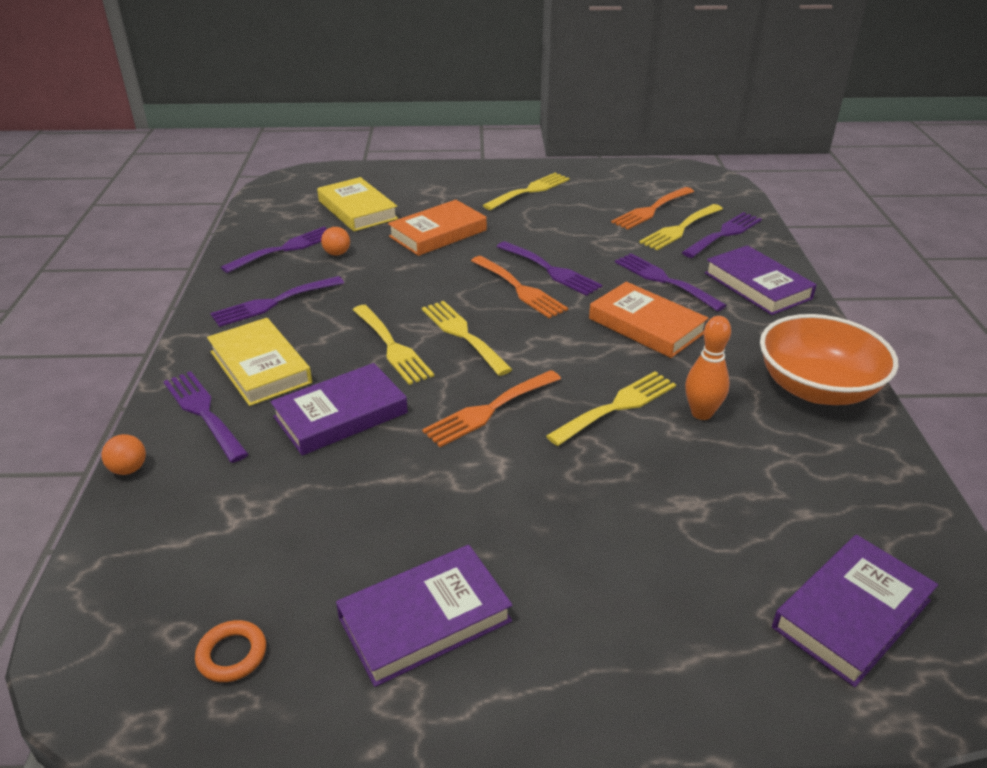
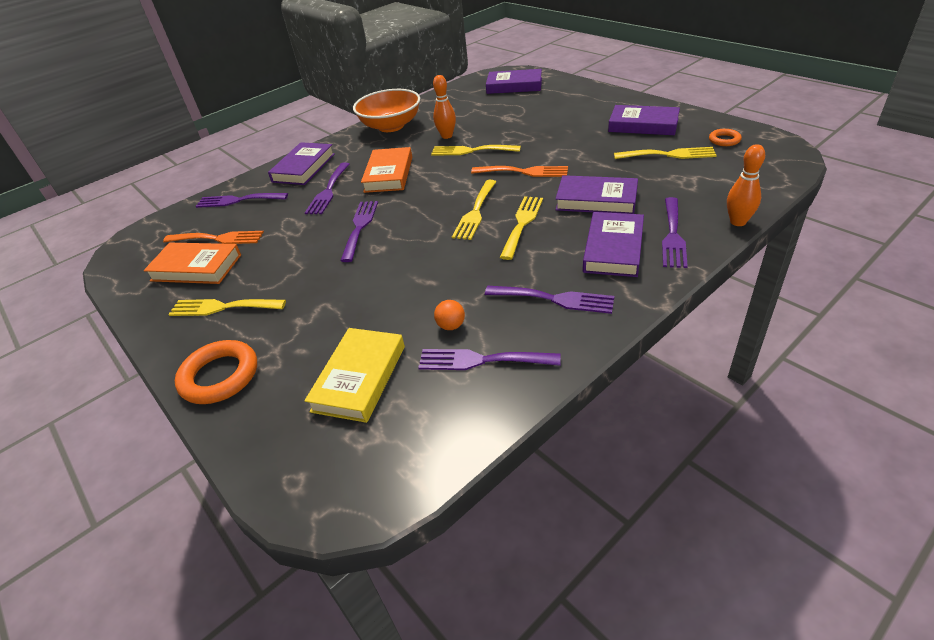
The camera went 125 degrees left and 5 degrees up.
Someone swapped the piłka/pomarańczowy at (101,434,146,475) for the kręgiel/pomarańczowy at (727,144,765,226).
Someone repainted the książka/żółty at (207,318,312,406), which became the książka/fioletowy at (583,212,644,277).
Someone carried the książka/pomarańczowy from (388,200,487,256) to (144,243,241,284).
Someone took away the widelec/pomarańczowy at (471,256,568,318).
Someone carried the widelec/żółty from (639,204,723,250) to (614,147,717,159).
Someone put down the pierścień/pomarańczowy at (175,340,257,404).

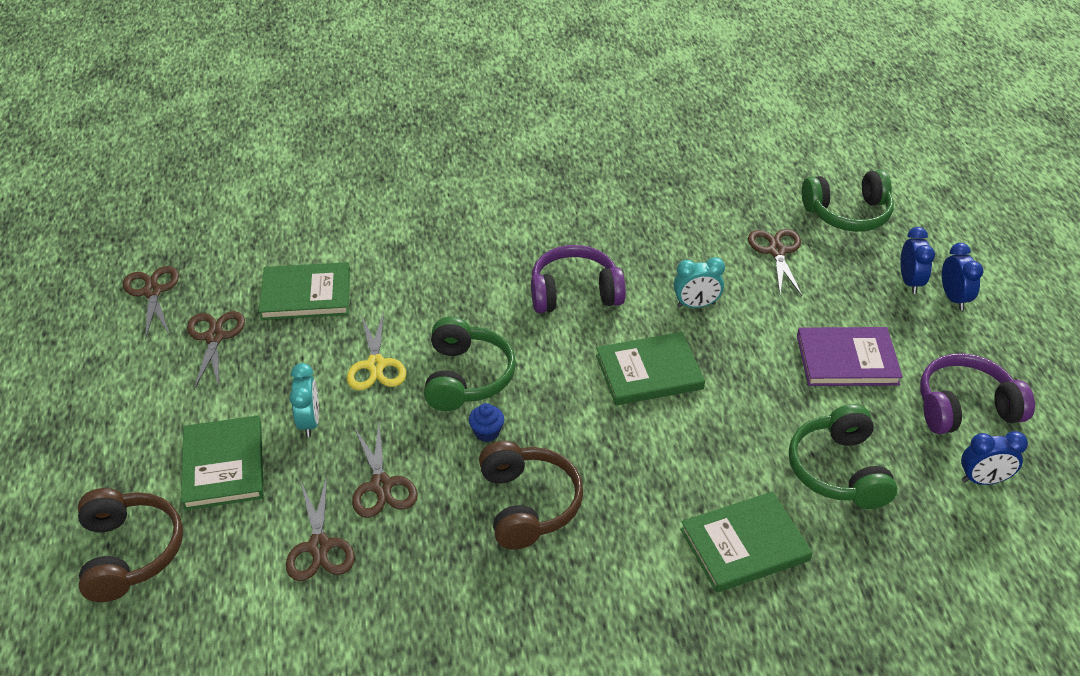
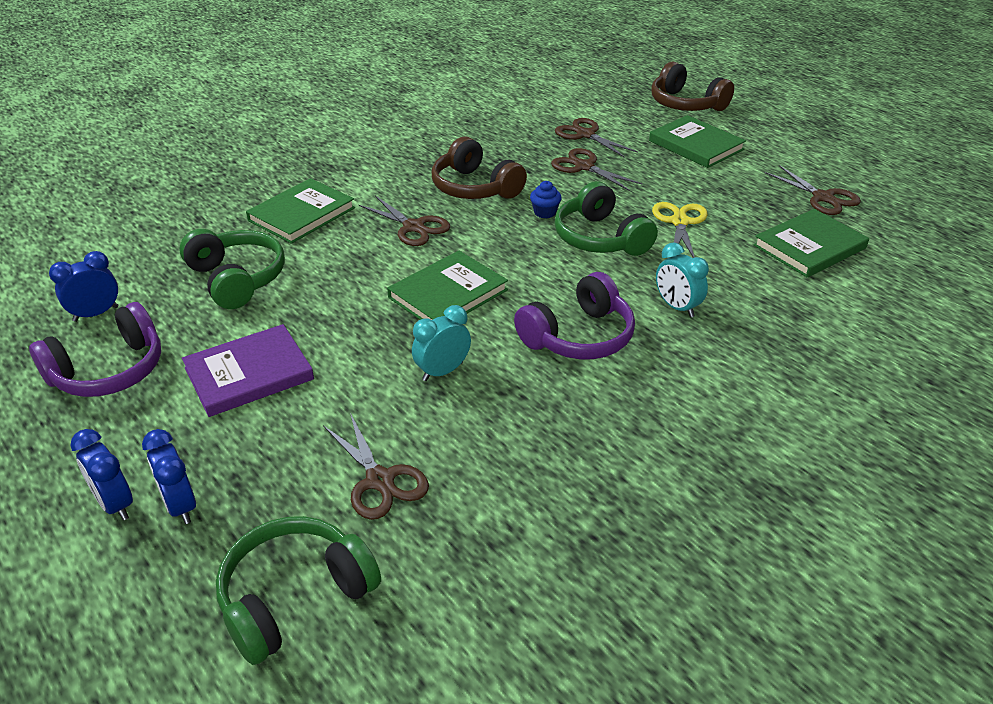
The camera went 150 degrees right and 5 degrees down.
Someone carried the nożyczki/brązowy from (123,266,179,340) to (359,196,450,246).
Someone carried the budzik/turkusowy from (290,363,319,437) to (656,242,709,317).
Someone rotated the nożyczki/żółty at (347,311,406,391) by 45 degrees clockwise.

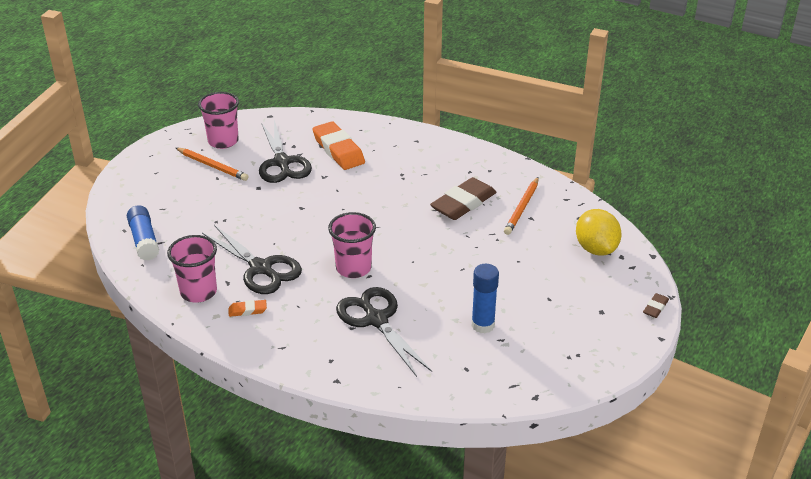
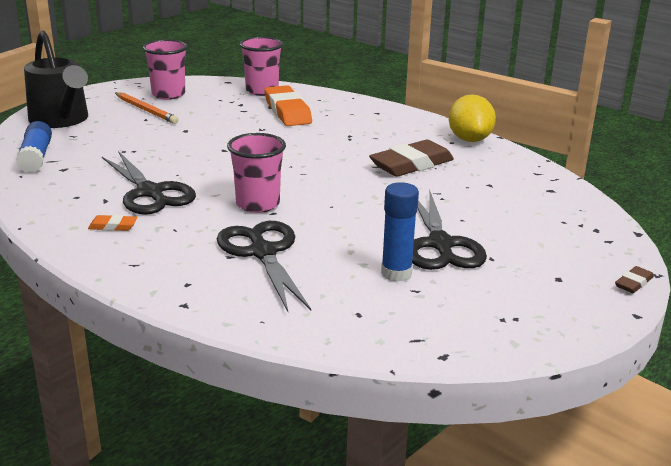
The camera went 10 degrees right and 10 degrees down.
Someone carried the szklanka/różowy from (167,235,217,303) to (239,37,283,96).
Someone carried the nożyczki/czarny from (259,120,312,183) to (412,192,487,270).
Someone took away the ołówek/pomarańczowy at (504,177,539,235).
Someone carried the cytryna/żółty from (576,209,622,256) to (449,94,496,142).
Someone put down the konewka/czarny at (24,31,88,128).

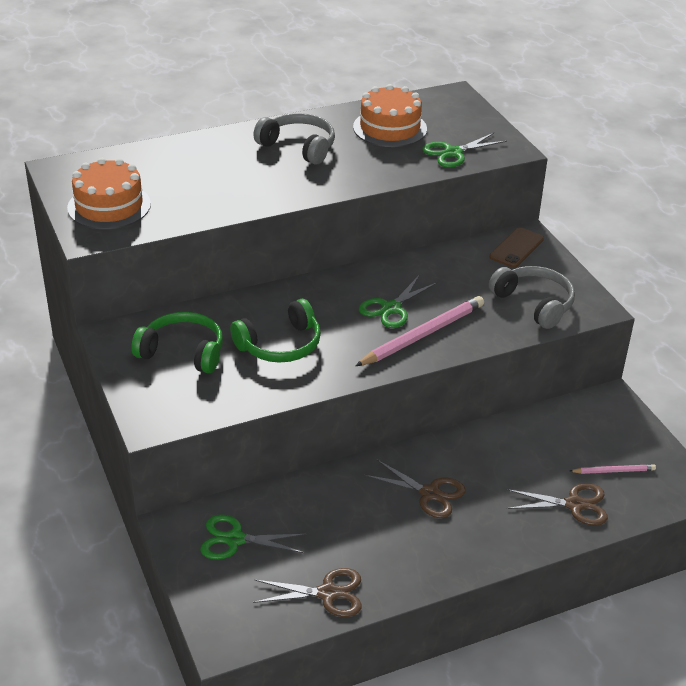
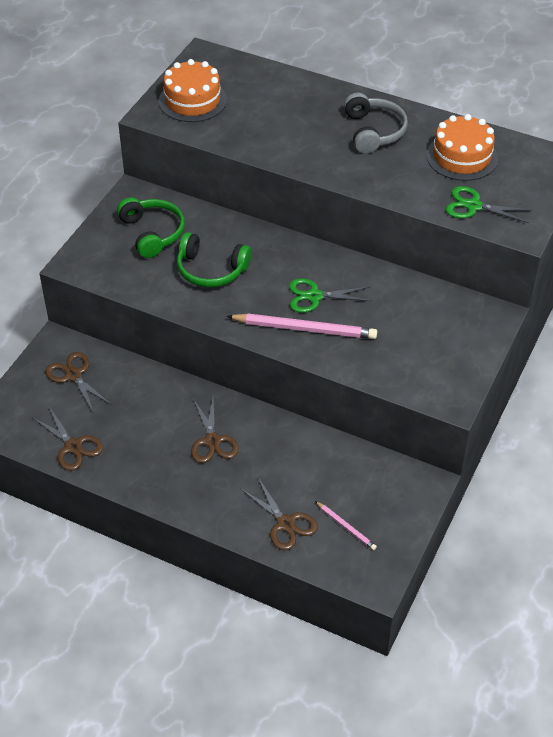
The camera went 50 degrees right and 10 degrees up.
Someone repainted the nożyczki/zielony at (200,514,307,560), which became the nożyczki/brązowy at (45,352,112,414).
Someone took away the telefon/brązowy at (489,227,544,268).
Someone took away the słuchawki/szary at (489,266,575,329).

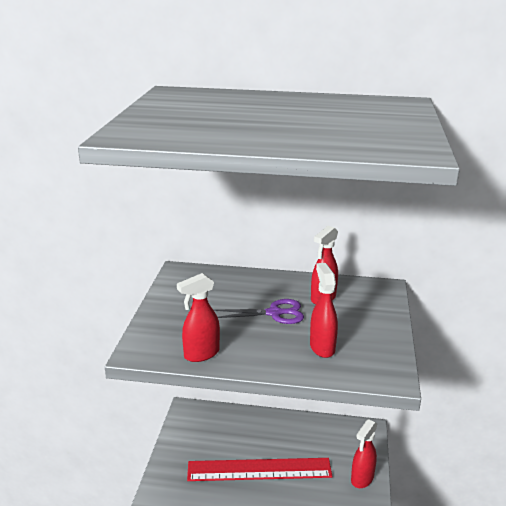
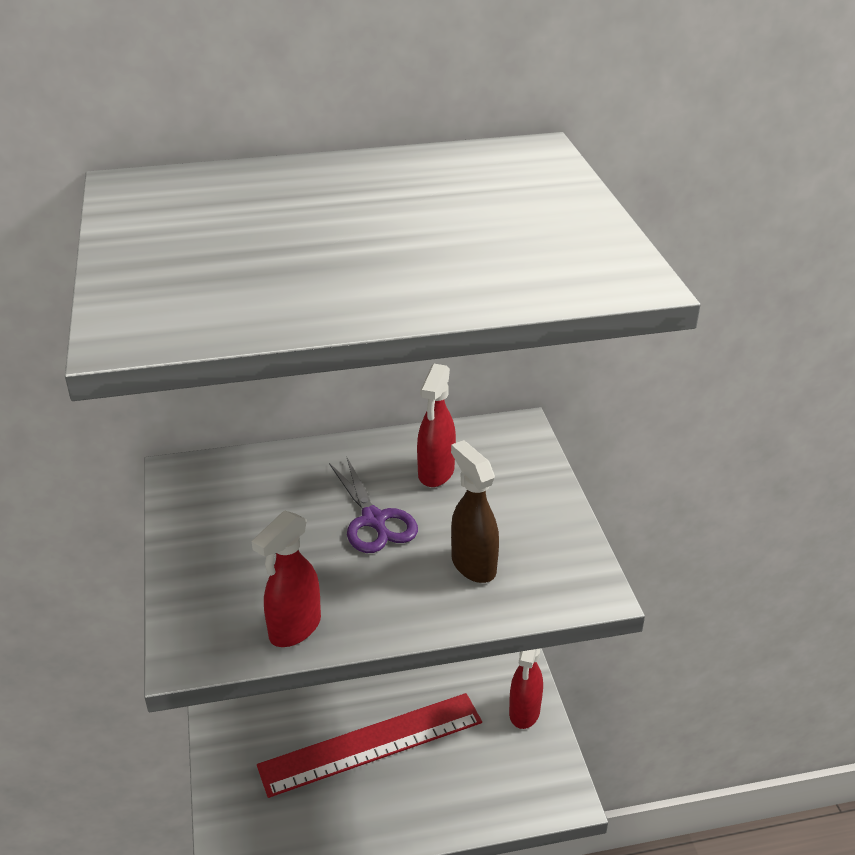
The camera went 20 degrees left and 10 degrees up.
Someone rotated the nożyczki/fioletowy at (214,299,304,324) by 90 degrees clockwise.
Someone repainted the spryskiwacz/czerwony at (310,263,338,358), which became the spryskiwacz/brązowy at (451,440,499,583).

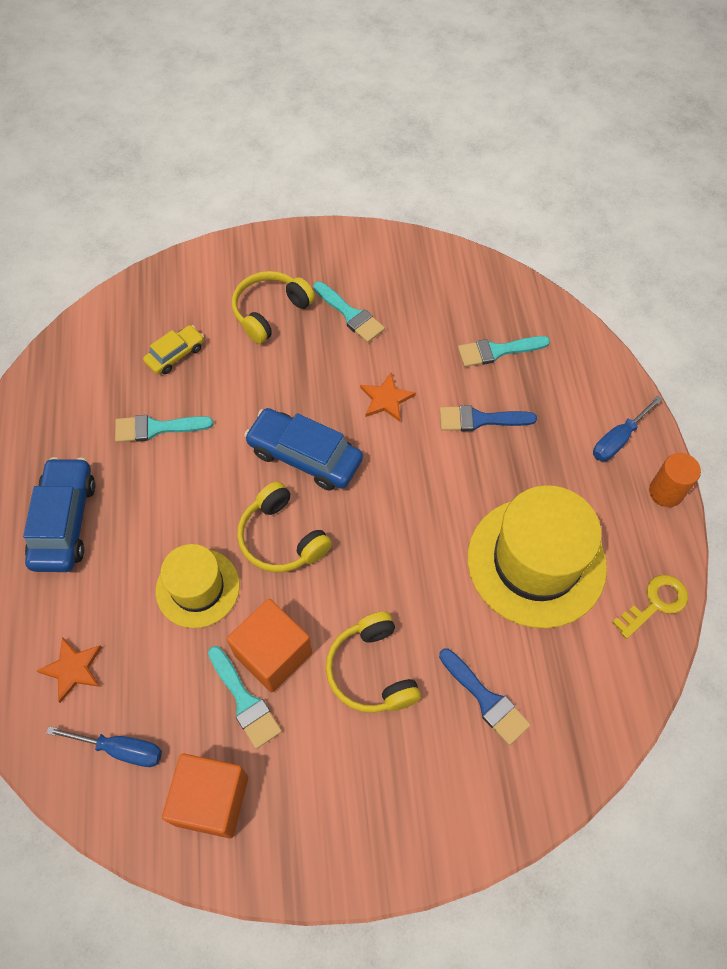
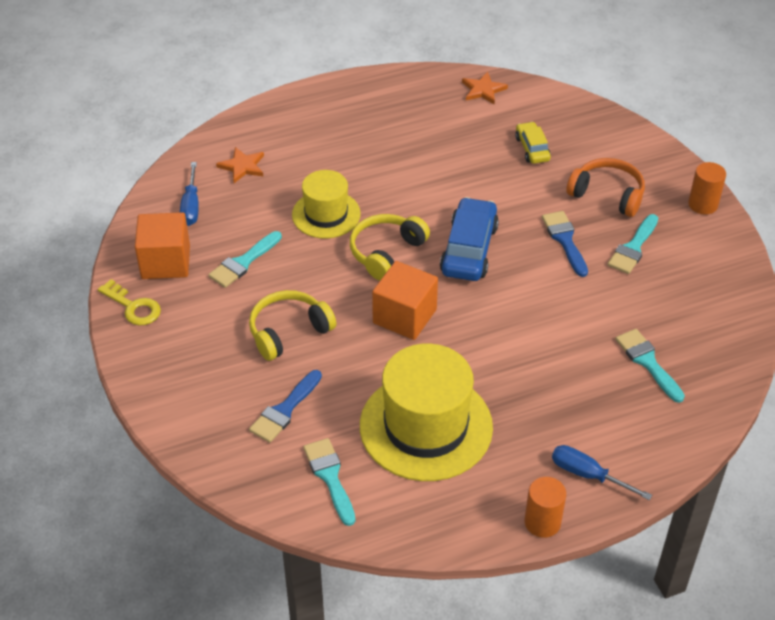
The camera went 75 degrees right and 15 degrees down.
Someone took away the samochód/niebieski at (23,457,96,572).
Someone carried the pędzel/turkusowy from (115,415,213,443) to (303,438,355,526).
Someone rotated the samochód/żółty at (143,325,204,374) by 135 degrees counterclockwise.
Someone carried the sześcian/pomarańczowy from (226,599,312,692) to (372,261,438,340).
Someone repainted the słuchawki/żółty at (232,271,315,344), which became the słuchawki/pomarańczowy at (566,158,645,217).
Someone carried the gwiazda/pomarańczowy from (360,373,416,422) to (462,72,508,104).
Someone carried the pędzel/niebieski from (440,405,537,431) to (542,211,588,277).
Someone carried the klucz/żółty from (612,575,688,639) to (98,279,161,326).
Someone put down the walec/pomarańczowy at (688,162,726,215).

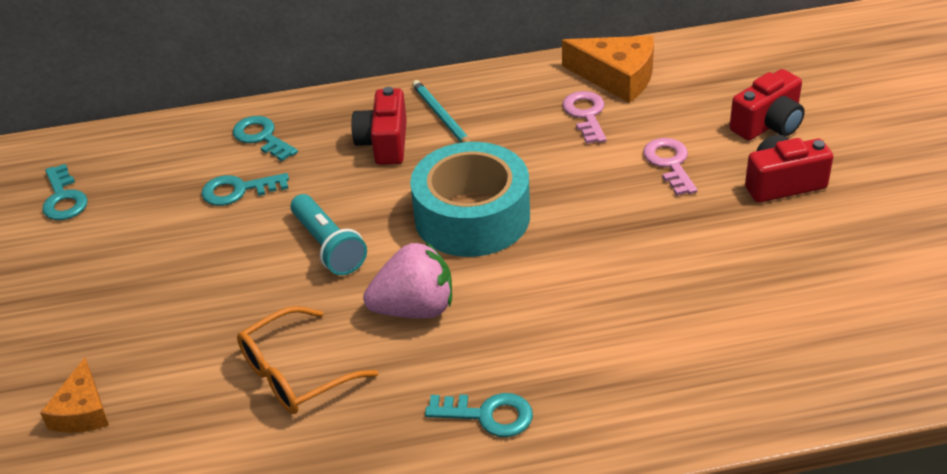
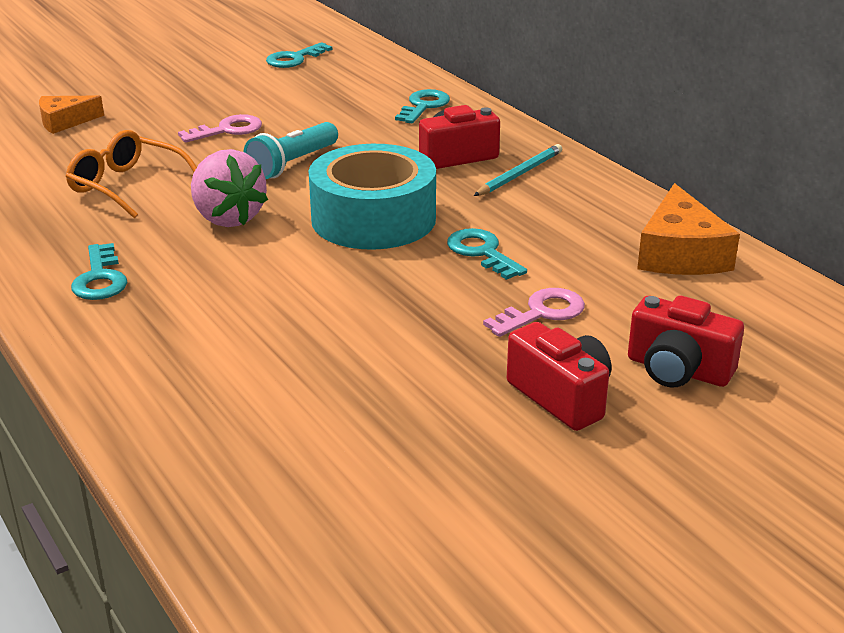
The camera went 65 degrees right and 10 degrees down.
Someone carried the klucz/turkusowy from (202,173,289,206) to (447,228,527,280).
Someone carried the klucz/różowy from (562,91,606,144) to (178,114,262,143).

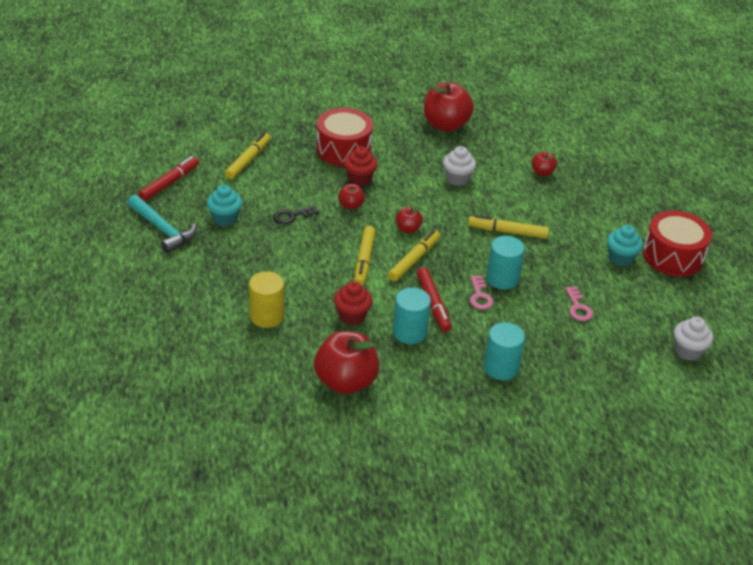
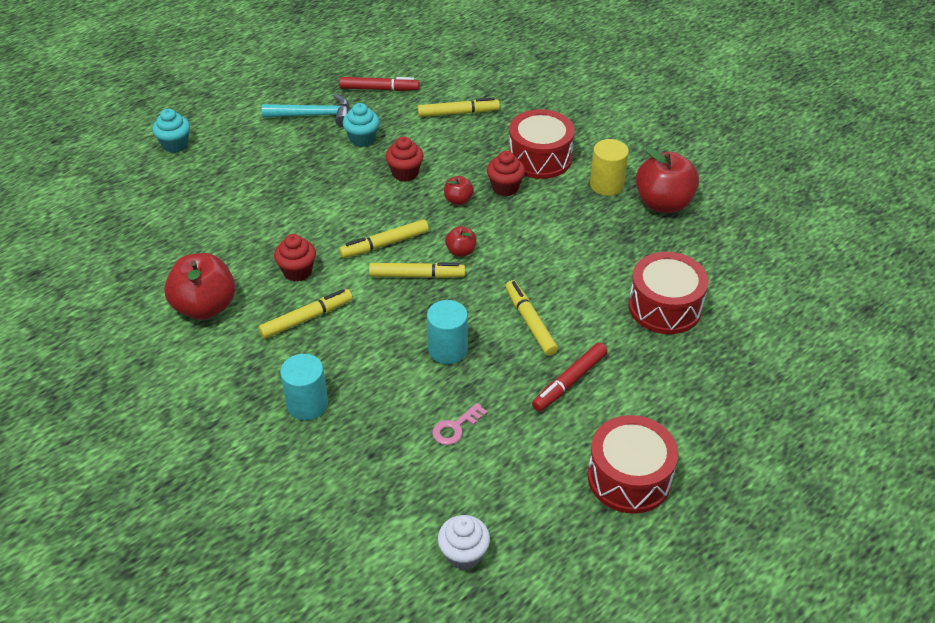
The camera went 60 degrees right and 5 degrees up.
Someone rotated the młotek/turkusowy at (128,195,197,253) by 105 degrees counterclockwise.
Someone carried the walec/żółty from (249,271,284,328) to (590,139,629,196).
Someone swapped the klucz/czarny at (273,205,319,224) for the muffinka/czerwony at (385,137,424,182).
Someone swapped the walec/turkusowy at (393,288,431,344) for the flamaster/żółty at (259,289,353,339).
Someone carried the flamaster/czerwony from (417,267,452,332) to (532,342,608,412).
Someone took away the muffinka/biały at (443,146,476,186).
Someone took away the klucz/różowy at (470,275,494,310).
Someone swapped the jabłko/czerwony at (531,152,557,176) for the bęben/czerwony at (628,252,709,334).
Someone carried the muffinka/turkusowy from (607,225,643,266) to (152,109,190,153).

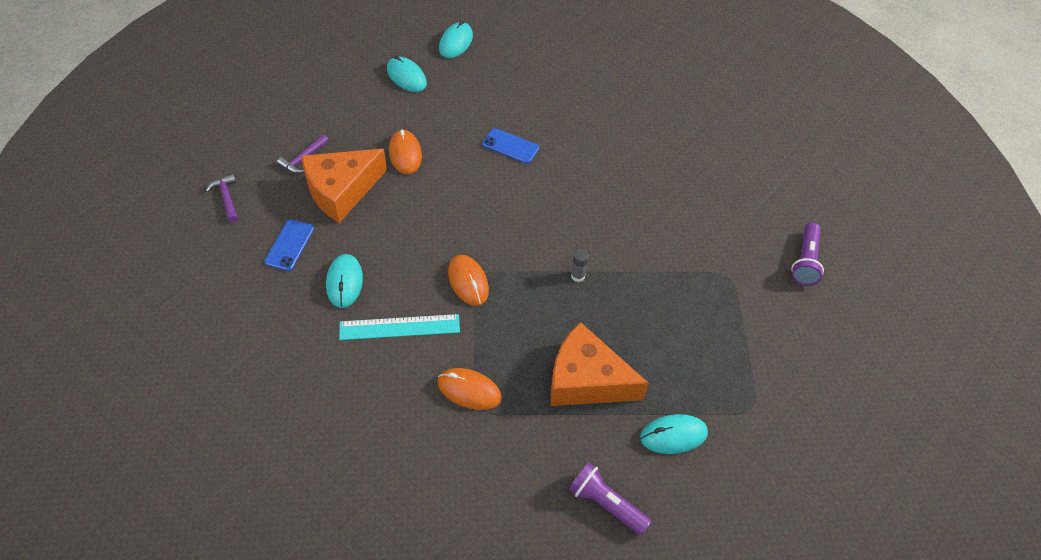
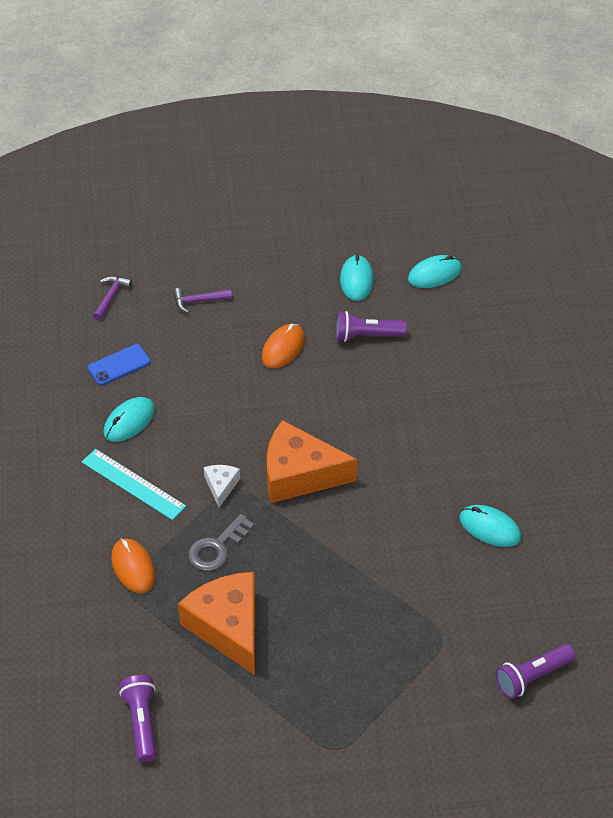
The camera went 45 degrees right and 5 degrees down.
Someone carried the ser/pomarańczowy from (302,149,387,223) to (267,420,357,503).
Someone swapped the myszka/pomarańczowy at (448,255,489,306) for the ser/biały at (204,465,240,507).
Someone took away the telefon/niebieski at (482,128,539,164).
Someone took away the klej w sztyfcie/szary at (571,249,589,282).
Someone carried the myszka/turkusowy from (640,414,708,454) to (459,505,521,547).
Someone put down the klucz/szary at (188,514,254,571).
Someone put down the latarka/fioletowy at (336,311,407,342).

